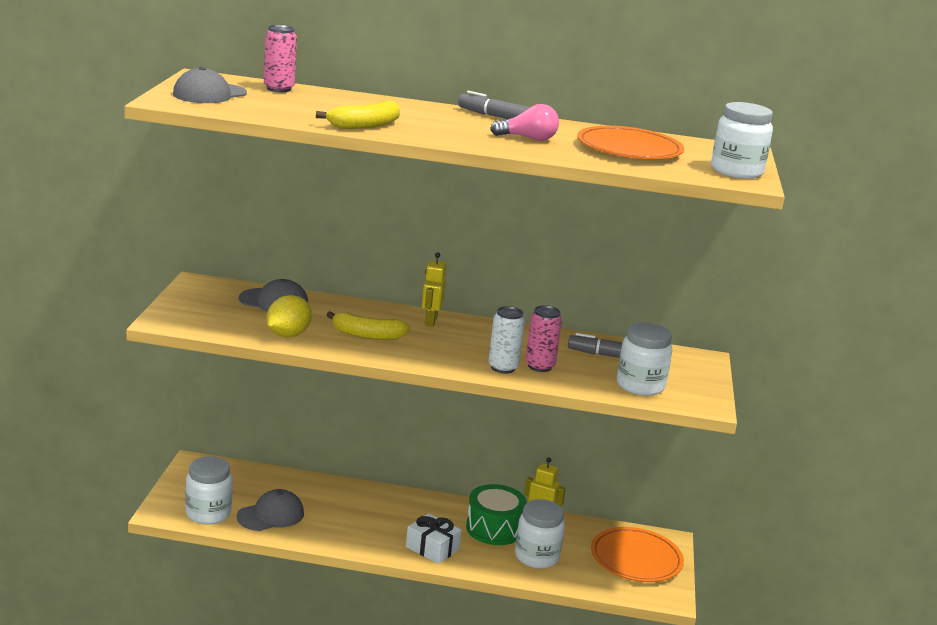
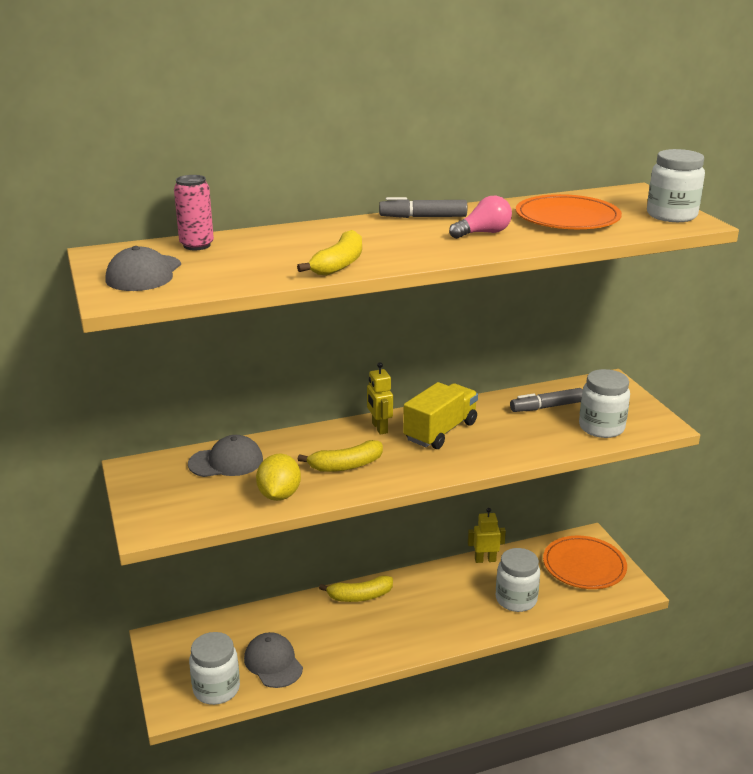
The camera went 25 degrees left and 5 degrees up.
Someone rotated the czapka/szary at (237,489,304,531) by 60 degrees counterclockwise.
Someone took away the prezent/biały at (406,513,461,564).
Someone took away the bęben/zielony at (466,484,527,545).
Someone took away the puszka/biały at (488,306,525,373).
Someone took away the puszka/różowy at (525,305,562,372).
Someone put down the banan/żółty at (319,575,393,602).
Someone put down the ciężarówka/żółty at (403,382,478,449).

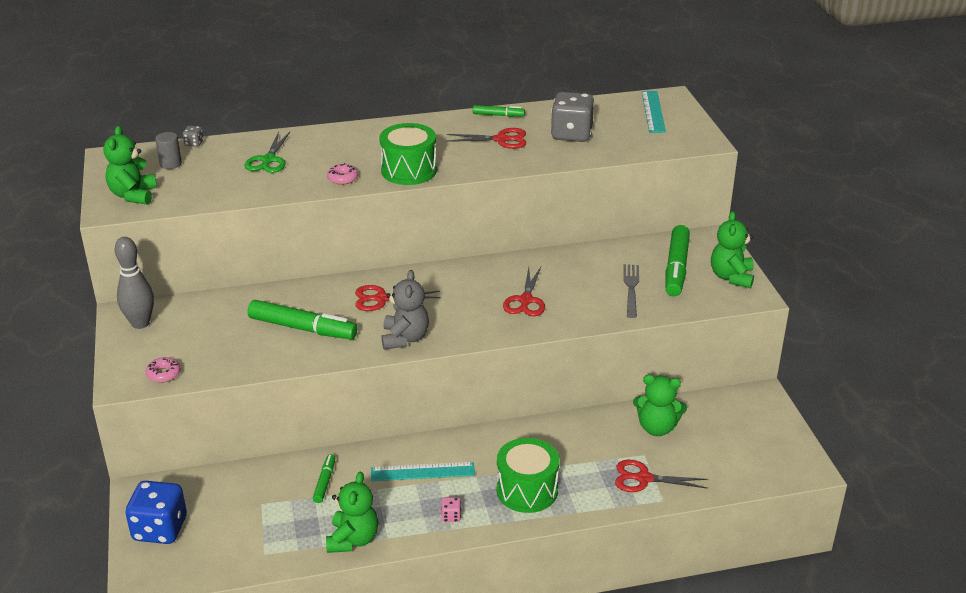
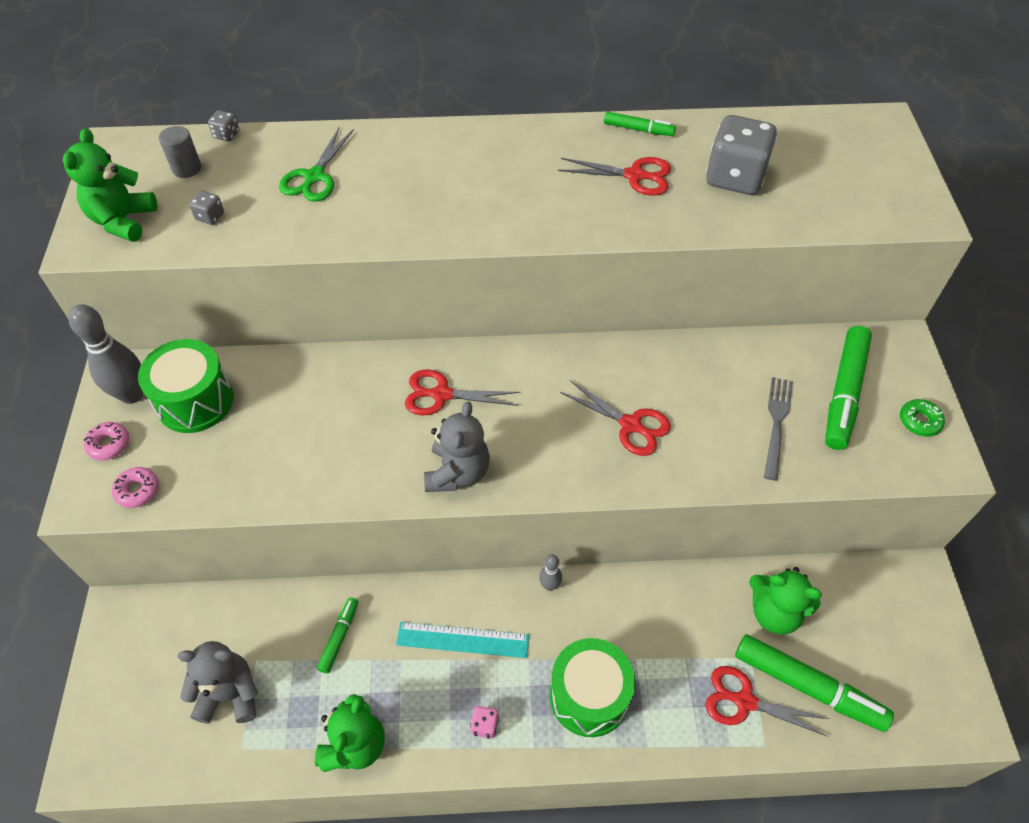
The camera went 10 degrees right and 20 degrees up.
Someone took away the kostka do gry/niebieski at (125,481,187,544).
Someone carried the flamaster/zielony from (248,300,358,340) to (735,634,894,732).
Someone carried the donut/różowy from (327,163,358,185) to (84,422,129,460).
Someone carried the bęben/zielony from (379,123,437,185) to (138,339,233,433).
Someone rotated the nożyczki/czerwony at (503,267,545,316) by 75 degrees counterclockwise.
Someone took away the linijka/turkusowy at (642,91,666,133).
Someone swapped the miś/zielony at (711,211,754,288) for the donut/zielony at (900,399,945,437).
Someone put down the miś/szary at (177,641,258,724).
Someone put down the kostka do gry/szary at (189,191,224,225).
Someone put down the kręgiel/szary at (539,554,562,591).

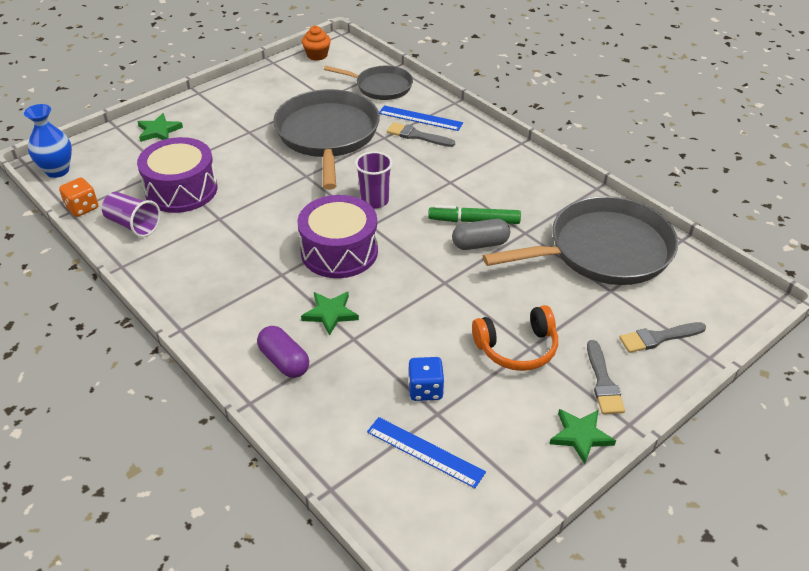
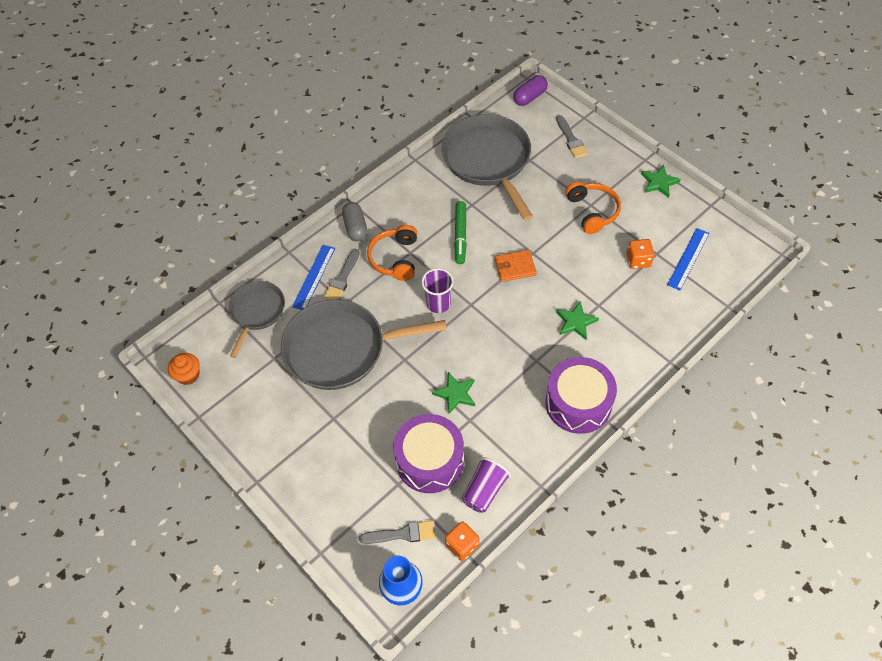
The camera went 90 degrees left and 15 degrees up.
Someone carried the gwiazda/zielony from (138,113,183,142) to (432,372,475,414).
Someone carried the kapsułka/fioletowy from (257,326,309,378) to (513,75,548,106).
Someone carried the bęben/fioletowy from (297,195,378,278) to (545,357,617,434).
Someone repainted the kostka do gry/niebieski at (408,357,444,401), which became the kostka do gry/pomarańczowy at (626,239,654,269).
Someone carried the kapsułka/szary from (452,219,510,250) to (342,202,368,242).
Someone carried the pędzel/szary from (587,340,625,414) to (359,521,435,544).
Someone put down the słuchawki/pomarańczowy at (367,225,417,281).
Someone put down the portfel/pomarańczowy at (494,250,537,282).

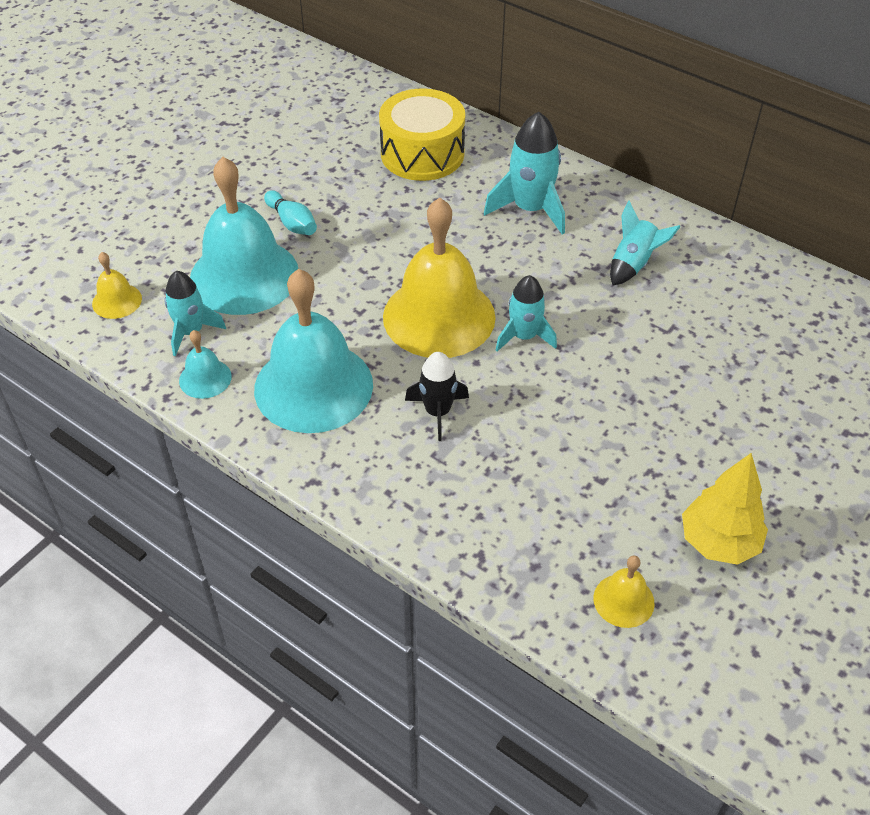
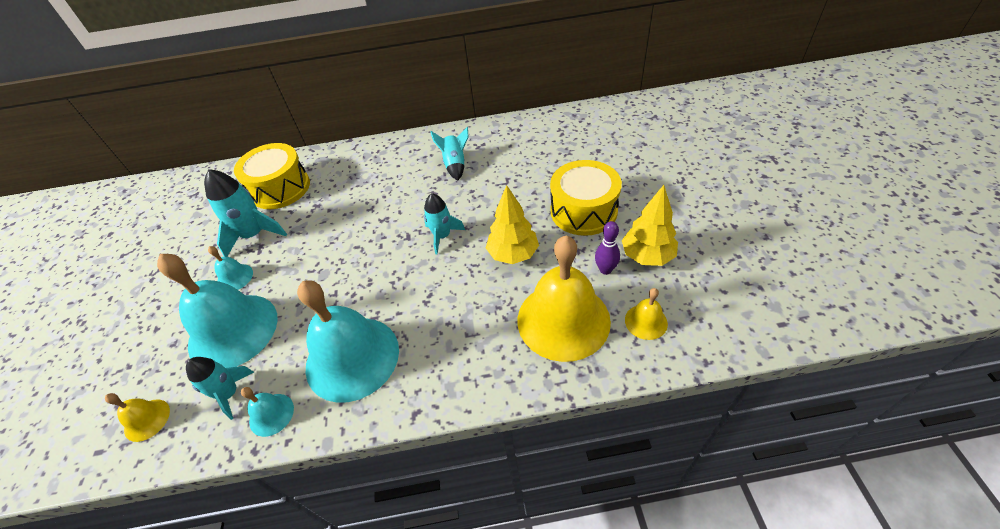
The camera went 40 degrees left and 0 degrees up.
Someone swapped the kręgiel/turkusowy at (264,190,317,235) for the dzwonek/turkusowy at (208,246,253,290).
Someone carried the dzwonek/żółty from (383,198,496,358) to (517,236,611,362).
Someone took away the rakieta/czarny at (405,352,469,441).
Someone carried the rakieta/turkusowy from (484,112,565,235) to (204,169,287,257).
Someone put down the drzewko/żółty at (486,185,539,264).
Someone put down the bęben/żółty at (550,160,622,236).
Someone put down the kręgiel/fioletowy at (595,221,620,275).

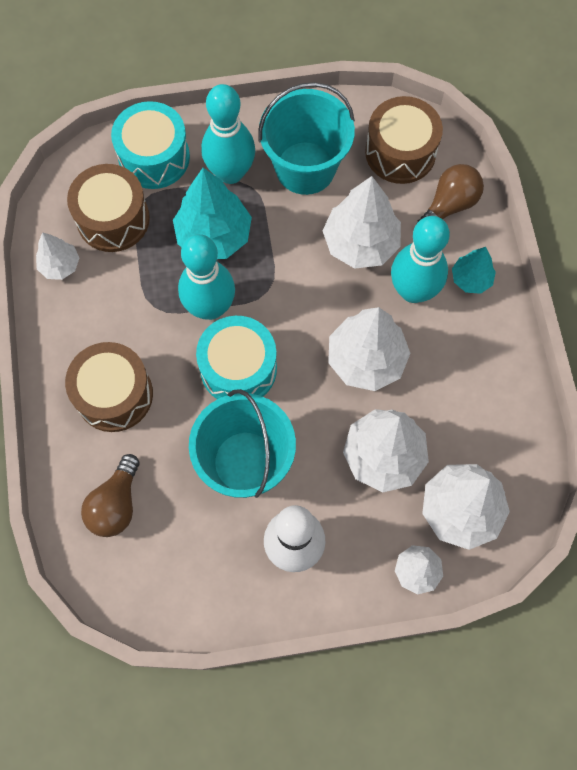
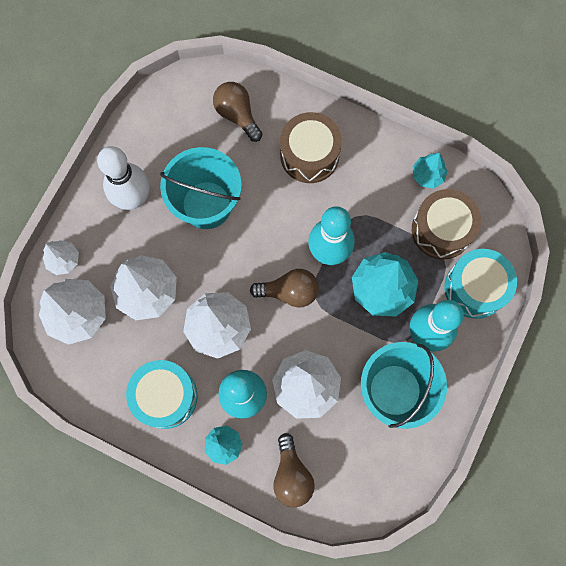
The camera went 125 degrees right and 5 degrees up.
Someone repainted the drzewko/biały at (36,232,79,280), which became the drzewko/turkusowy at (413,153,448,188).
Someone carried the bęben/turkusowy from (196,316,277,399) to (126,360,197,429).
Someone took away the bęben/brązowy at (365,96,443,184).
Someone put down the żarówka/brązowy at (250,269,319,308).

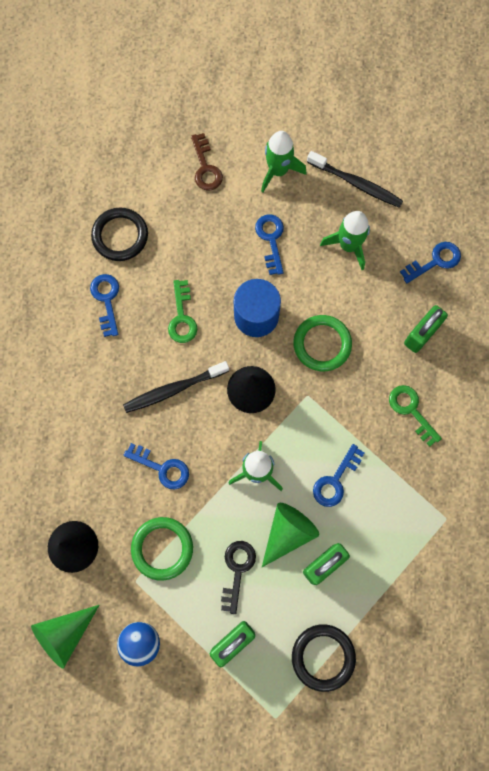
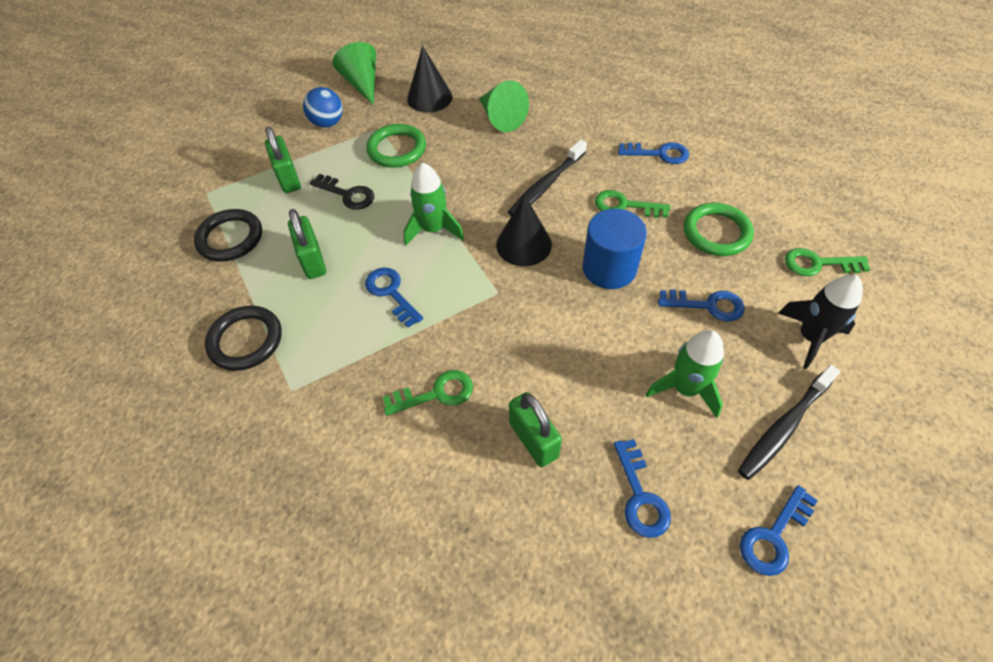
The camera went 110 degrees right and 20 degrees down.
Someone carried the pierścień/czarny from (91,207,148,261) to (205,306,282,371).
Someone rotated the szczoteczka do zębów/czarny at (123,361,229,413) by 135 degrees counterclockwise.
Someone carried the klucz/niebieski from (123,443,189,489) to (740,485,818,576).
Someone repainted the klucz/brązowy at (191,133,223,191), which became the klucz/zielony at (785,248,870,276).
Someone repainted the rakieta/zielony at (261,131,306,192), which became the rakieta/czarny at (779,275,863,369).
Someone carried the stożek/zielony from (262,503,319,567) to (479,80,529,132).
Someone carried the pierścień/zielony from (293,315,352,371) to (684,203,754,256).

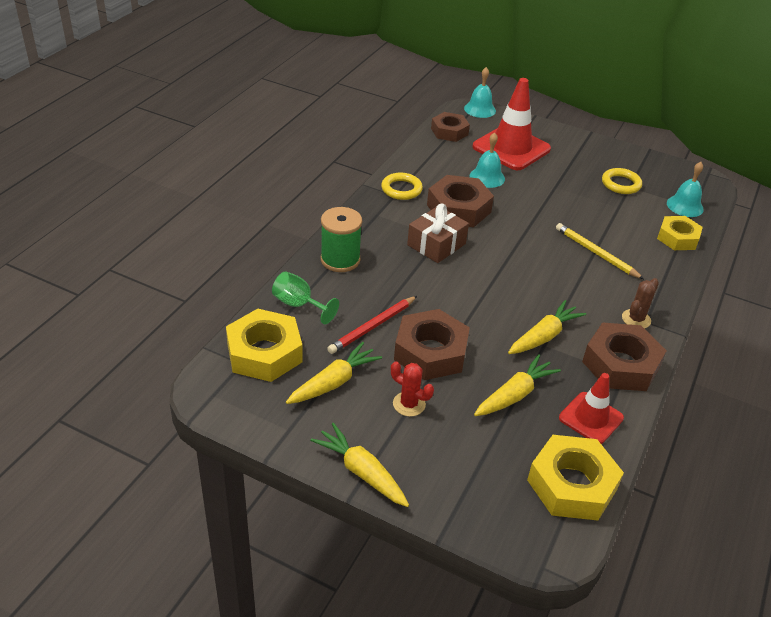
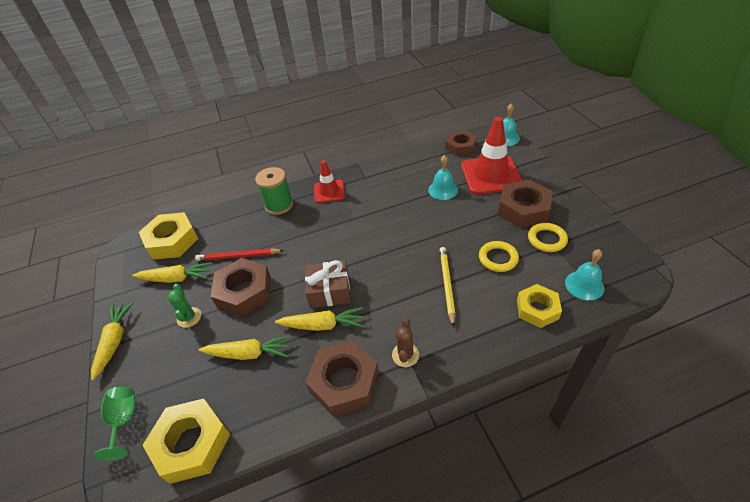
The camera went 50 degrees right and 5 degrees up.
Someone carried the kielich/zielony from (272,271,339,324) to (94,387,135,461).
Someone carried the pierścień/żółty from (381,173,423,200) to (479,241,519,272).
Someone repainted the kaktus/czerwony at (391,361,434,416), which became the kaktus/zielony at (167,284,201,328).
Someone carried the prezent/brązowy from (407,204,469,263) to (305,260,351,308).
Someone carried the nakrętka/brązowy from (427,175,494,227) to (498,179,553,228).
Someone carried the pachołek/czerwony from (559,373,624,444) to (314,160,345,203).
Someone rotated the kaktus/brązowy at (622,278,659,329) by 75 degrees counterclockwise.

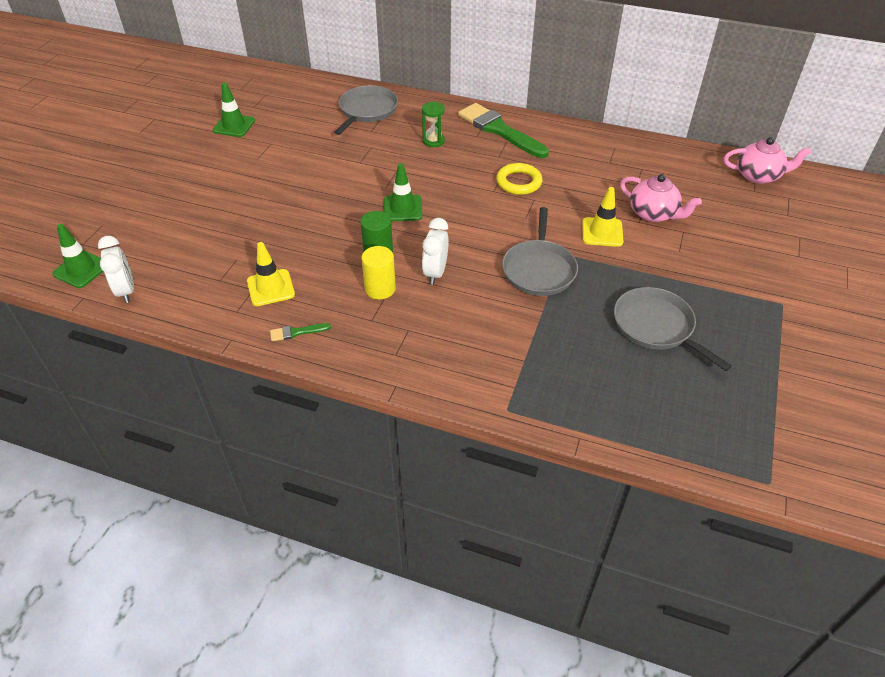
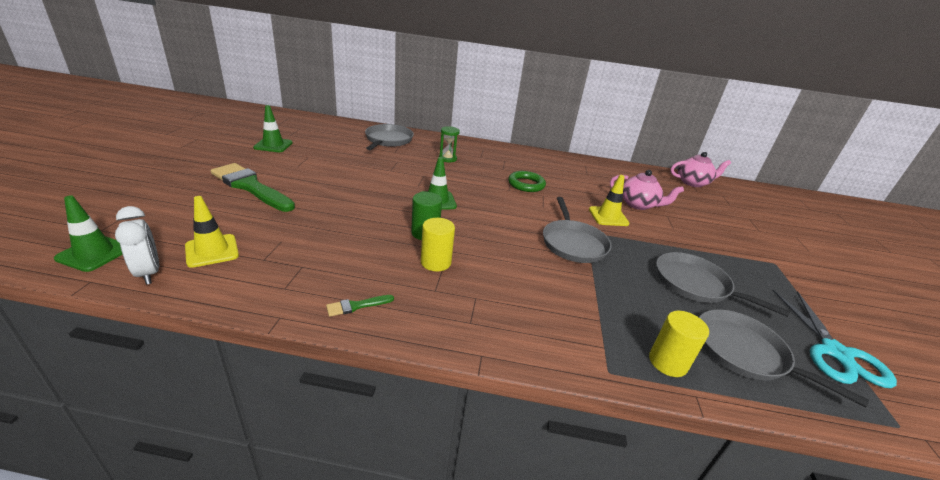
The camera went 15 degrees left and 15 degrees down.
Someone carried the pachołek/żółty from (247,242,295,306) to (185,196,239,268).
Someone took away the budzik/biały at (422,218,449,285).
Someone carried the pędzel/zielony from (458,103,549,158) to (211,163,295,212).
Someone repainted the pierścień/żółty at (496,163,543,195), which became the pierścień/zielony at (508,171,546,192).
Someone put down the walec/żółty at (649,311,709,377).
Someone put down the patelnia/szary at (699,309,869,407).
Someone put down the nożyczki/turkusowy at (772,290,897,388).

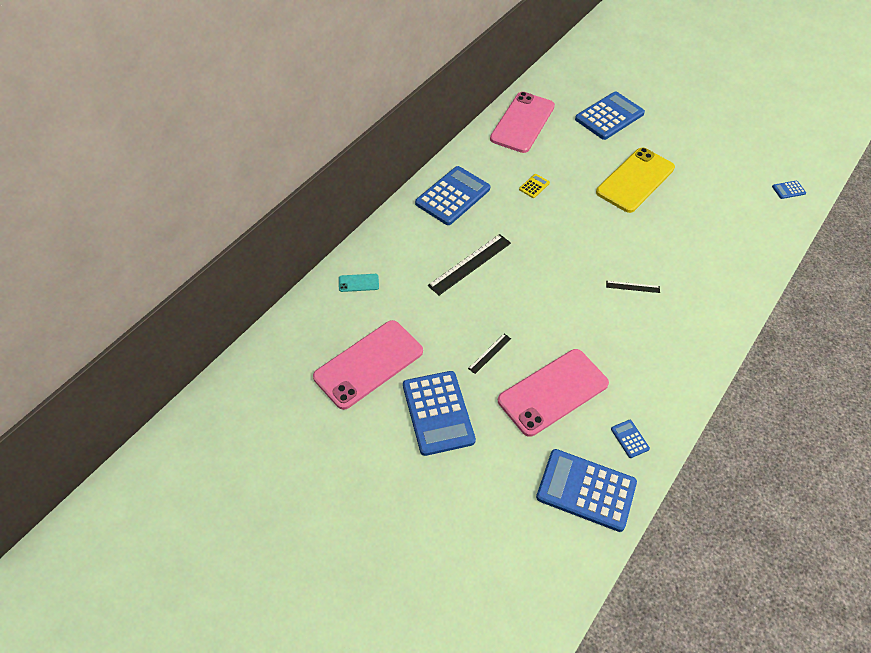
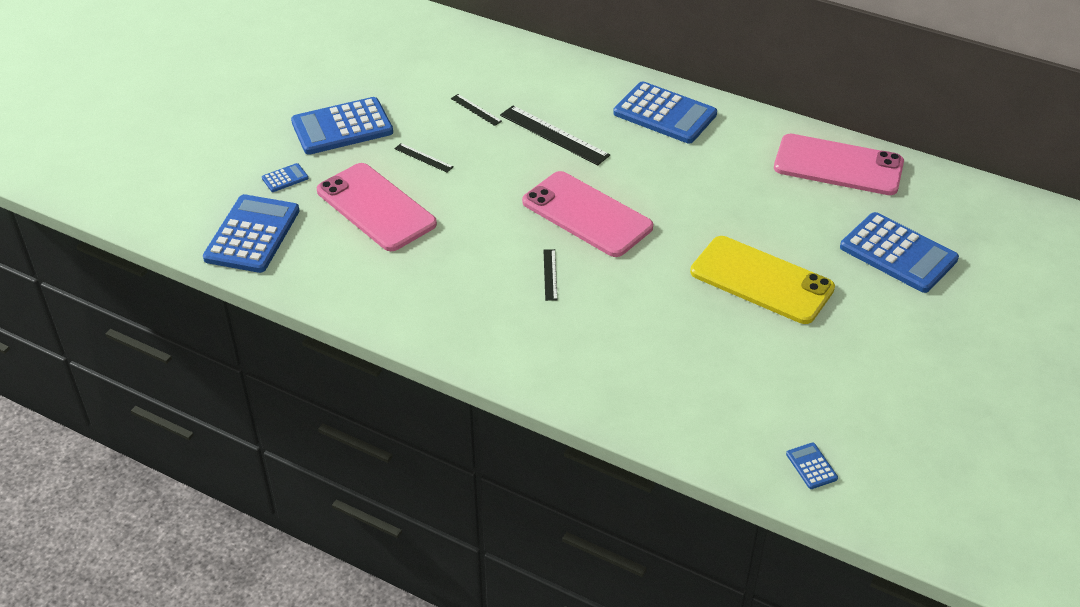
The camera went 85 degrees right and 10 degrees down.
Someone carried the telefon/różowy from (313,320,423,410) to (522,171,653,257).
Someone took away the telefon/turkusowy at (339,274,379,292).
Someone took away the kalkulator/żółty at (519,174,550,198).
Someone carried the kalkulator/niebieski from (611,420,650,458) to (262,163,308,192).
Someone put down the linijka/czarny at (451,94,502,126).

